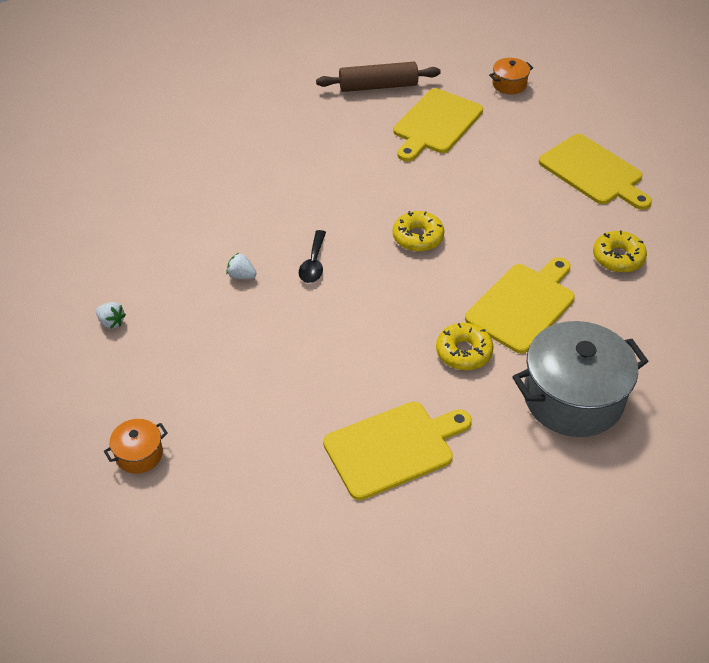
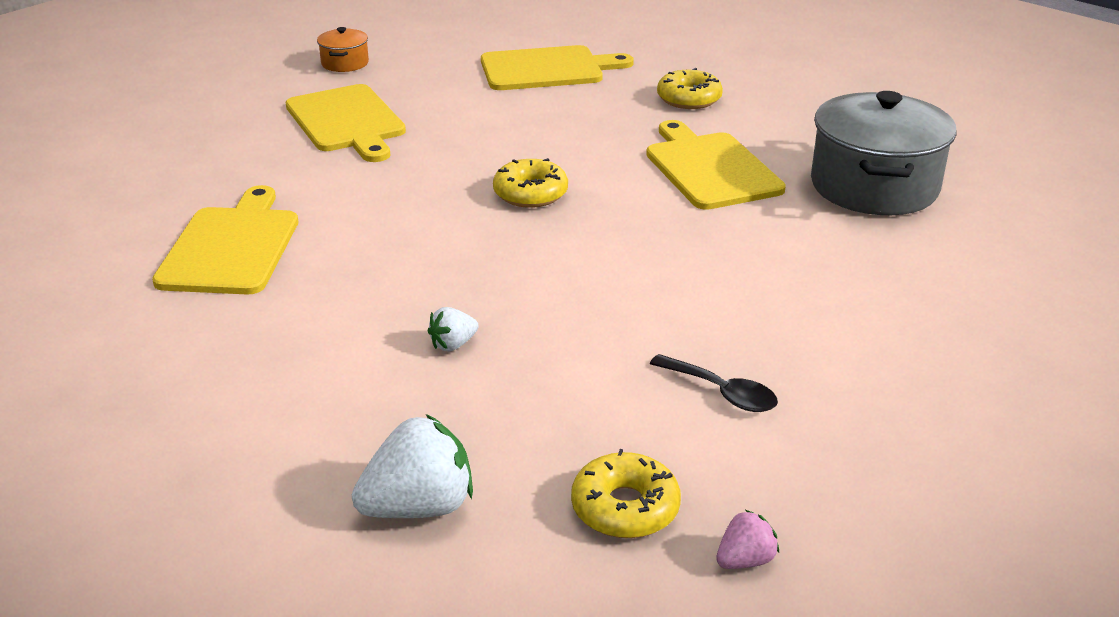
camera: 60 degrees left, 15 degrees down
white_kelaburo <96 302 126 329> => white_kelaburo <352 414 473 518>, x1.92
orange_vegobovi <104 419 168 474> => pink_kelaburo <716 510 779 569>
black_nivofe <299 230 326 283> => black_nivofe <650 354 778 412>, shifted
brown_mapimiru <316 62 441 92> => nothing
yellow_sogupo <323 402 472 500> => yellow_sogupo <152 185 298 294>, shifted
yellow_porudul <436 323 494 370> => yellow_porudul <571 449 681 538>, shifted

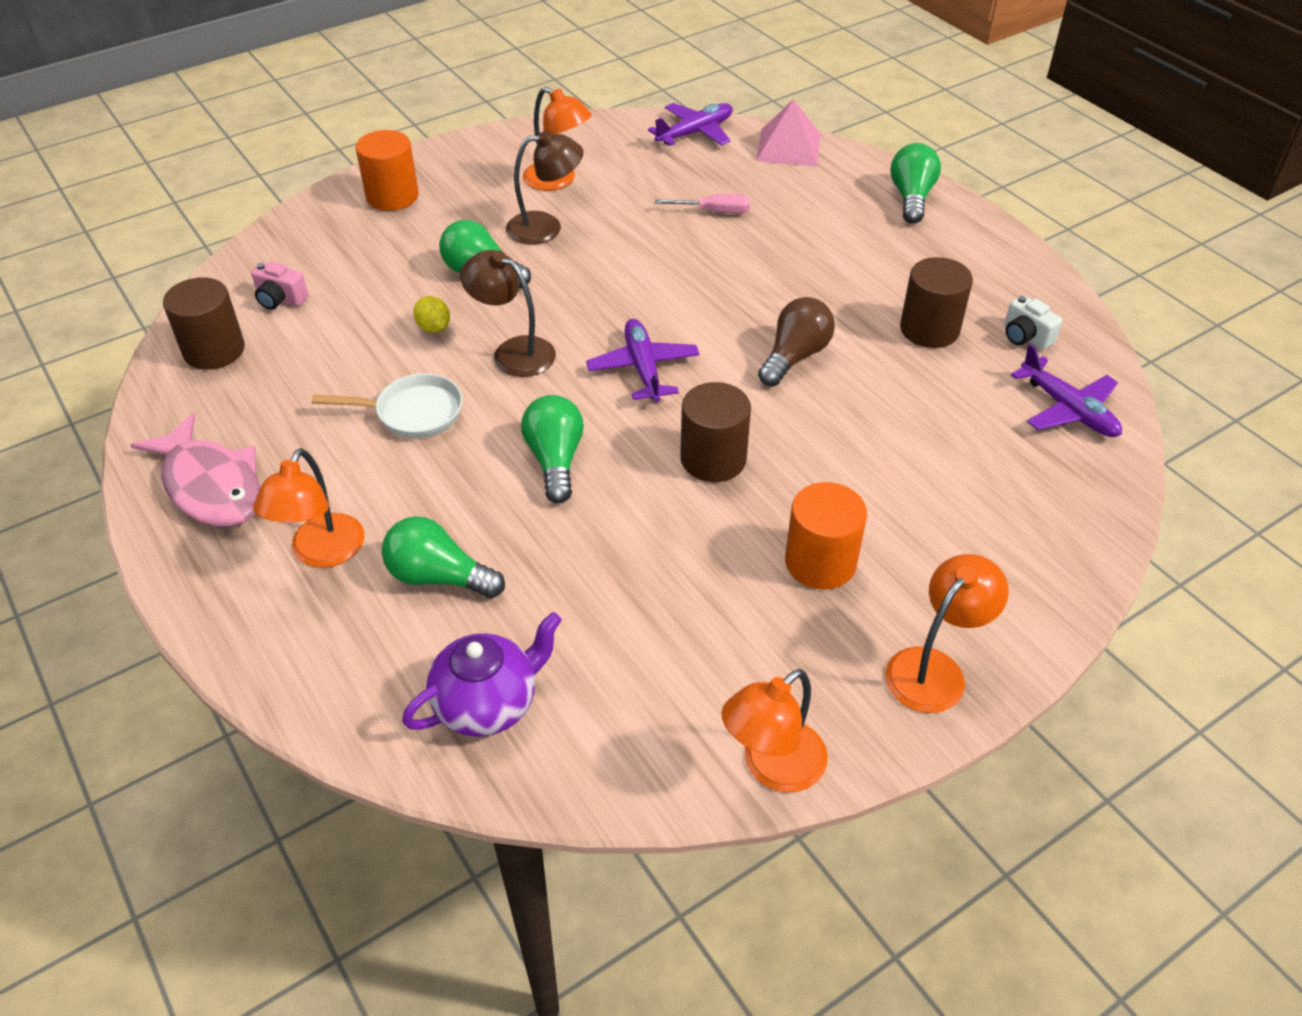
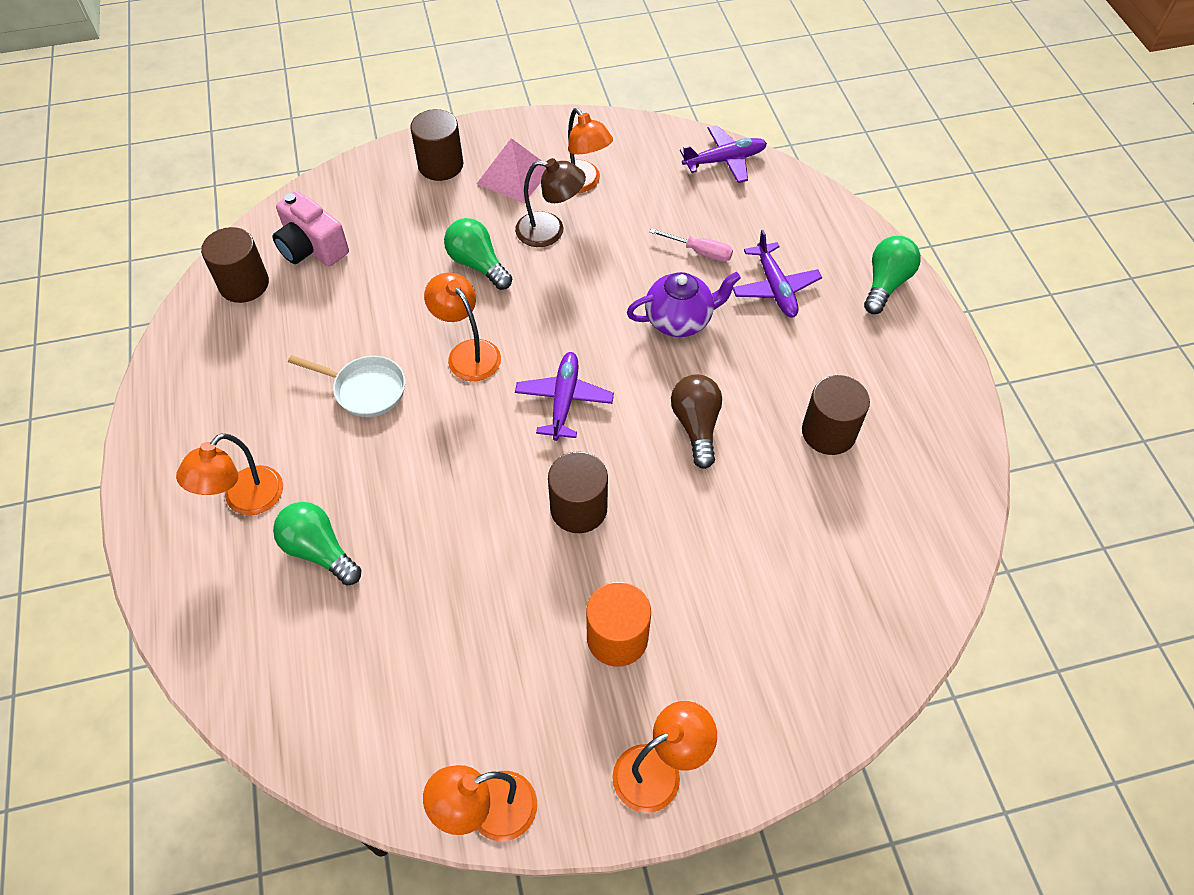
camera: 20 degrees right, 10 degrees up
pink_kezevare <130 413 260 527> => nothing
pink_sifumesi <251 262 308 310> => pink_sifumesi <273 191 349 266>, x1.69
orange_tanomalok <356 130 419 211> => brown_tanomalok <410 109 463 181>
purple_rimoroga <402 612 562 737> => purple_rimoroga <627 272 741 337>, shifted
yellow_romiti <413 296 450 333> => nothing
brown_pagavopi <460 250 556 377> => orange_pagavopi <424 273 501 381>
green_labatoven <521 395 584 503> => nothing
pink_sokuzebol <756 99 821 167> => pink_sokuzebol <477 138 546 203>, shifted
brown_labatoven <758 297 835 386> => brown_labatoven <671 375 722 469>, 60 degrees counterclockwise
white_sifumesi <1004 295 1062 350> => nothing
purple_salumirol <1011 344 1122 437> => purple_salumirol <733 230 822 317>, shifted

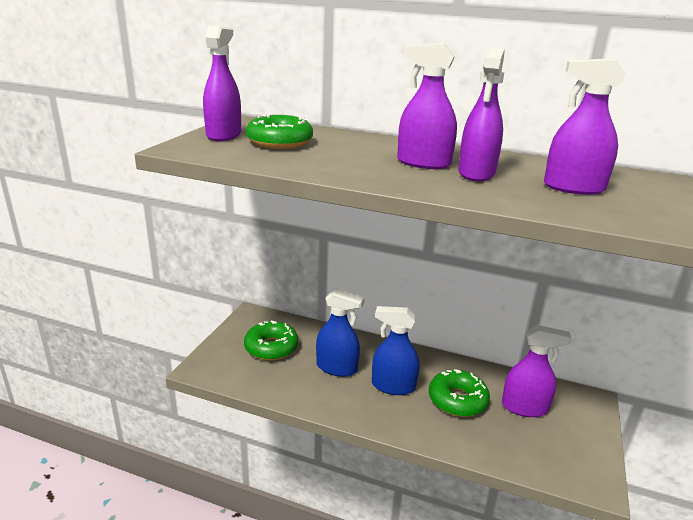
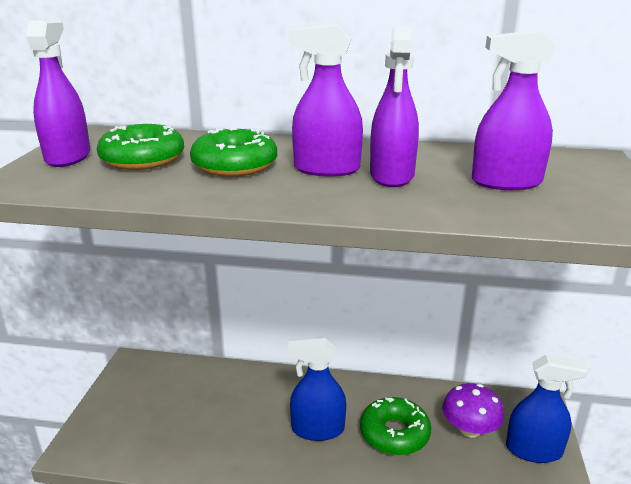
camera: 10 degrees left, 0 degrees up
green_porudul <244 321 298 360> => green_porudul <190 127 277 177>, shifted
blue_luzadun <316 289 365 377> => blue_luzadun <506 355 588 463>, shifted
purple_luzadun <502 325 571 417> => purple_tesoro <442 383 504 437>

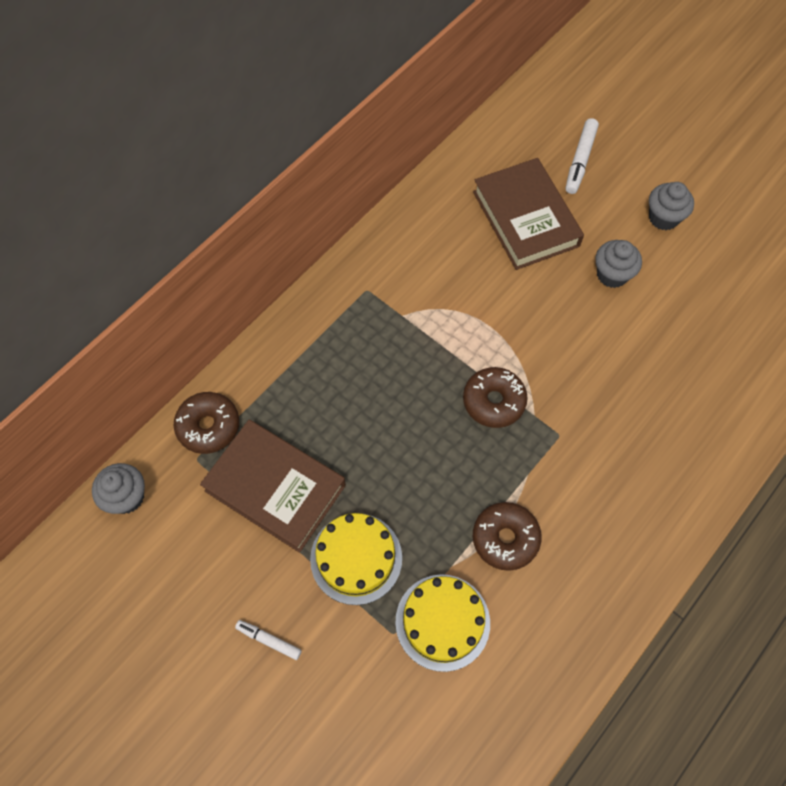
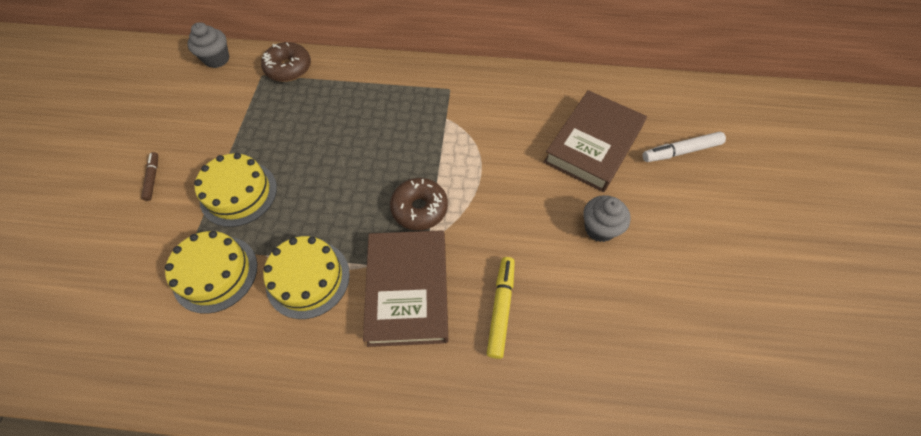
camera: 55 degrees right, 5 degrees down
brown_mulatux <200 420 346 553> => brown_mulatux <363 230 448 347>, shifted
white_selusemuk <235 620 302 660> => brown_selusemuk <141 152 158 201>
brown_porudul <473 502 542 571> => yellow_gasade <263 236 350 319>
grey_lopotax <649 182 694 230> => nothing
nothing => yellow_selusemuk <487 257 515 359>

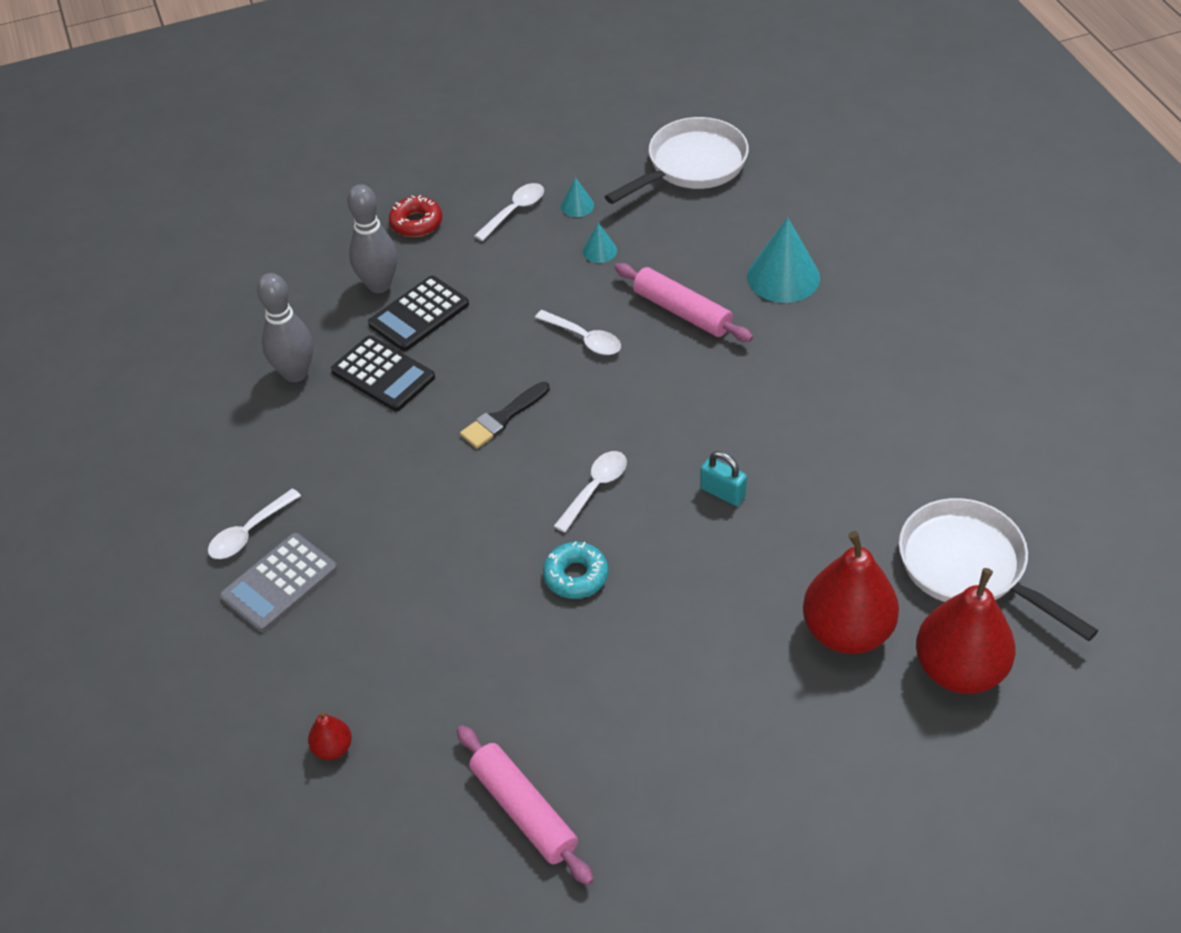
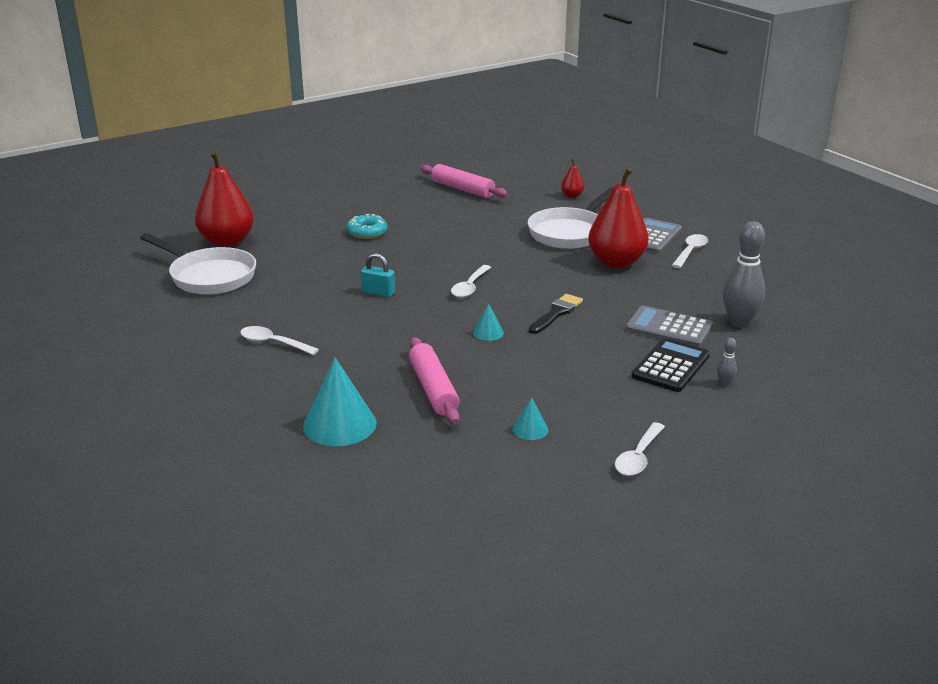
camera: 165 degrees right, 20 degrees down
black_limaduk <331 336 435 411> => grey_limaduk <626 306 713 347>
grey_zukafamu <347 184 397 293> => grey_zukafamu <717 338 737 386>, x0.43
red_porudul <389 195 442 237> => nothing
white_nivofe <535 310 621 355> => white_nivofe <240 326 319 355>, shifted
turquoise_porudul <543 541 608 599> => turquoise_porudul <347 214 387 239>, shifted
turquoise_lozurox <561 177 594 217> => turquoise_lozurox <473 304 504 341>, shifted
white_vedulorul <605 117 749 204> => white_vedulorul <528 187 614 249>, shifted
pink_mapimiru <615 263 753 342> => pink_mapimiru <409 337 460 424>, 45 degrees clockwise
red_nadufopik <803 531 899 654> => red_nadufopik <588 168 649 268>, shifted

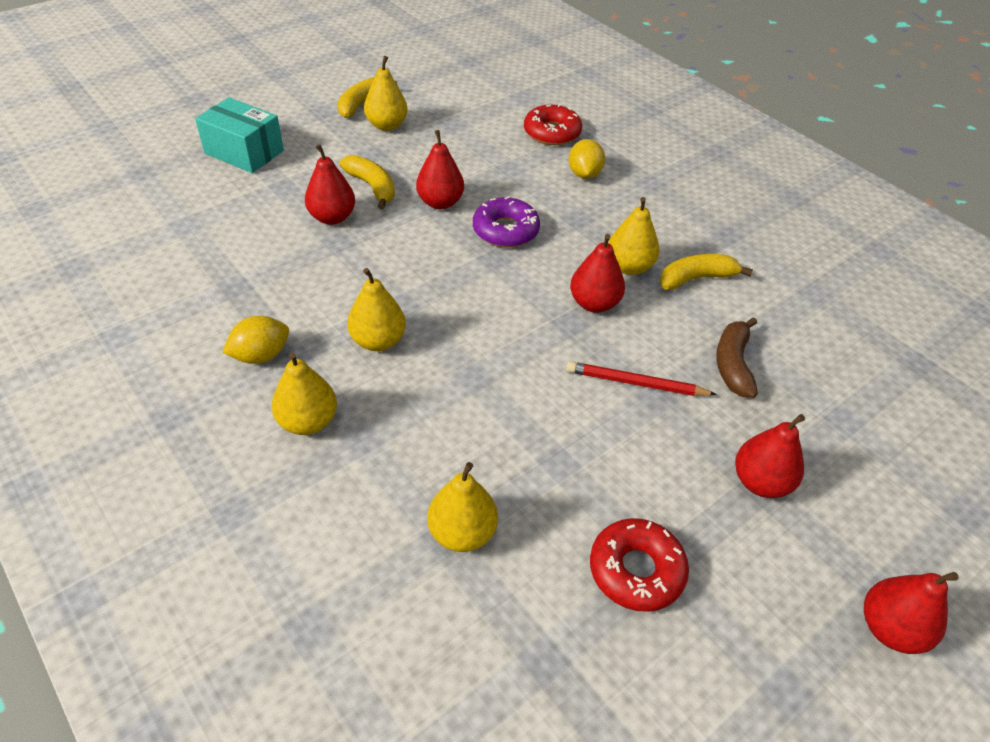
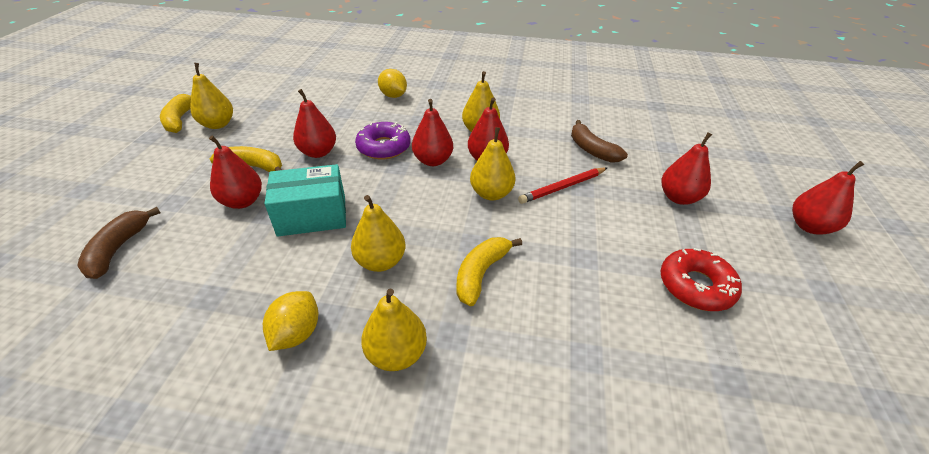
camera: 40 degrees left, 5 degrees down
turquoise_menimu <195 97 284 173> => turquoise_menimu <265 164 346 237>, shifted
yellow_nadufopik <427 462 498 552> => yellow_nadufopik <470 127 516 201>, shifted
red_porudul <524 104 582 145> => nothing
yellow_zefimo <660 254 753 290> => yellow_zefimo <456 237 522 306>, shifted
nothing => brown_zefimo <77 207 160 279>
nothing => red_nadufopik <412 99 453 166>

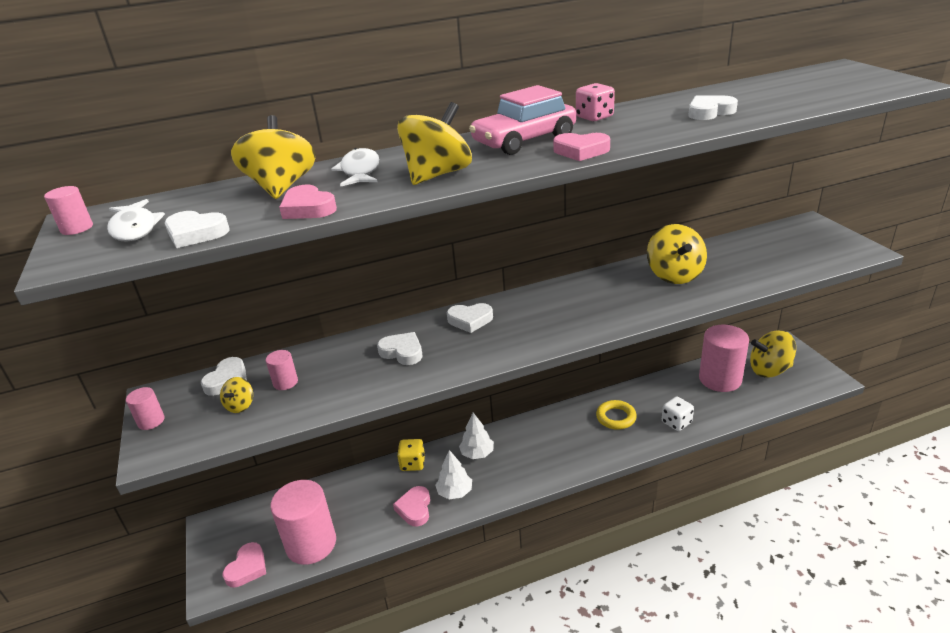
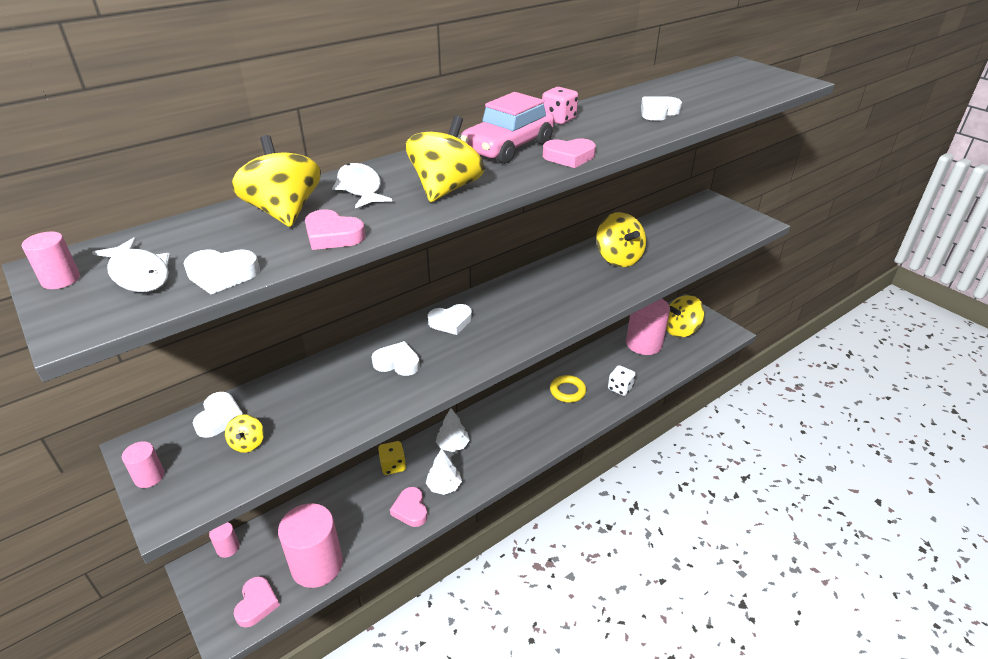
camera: 20 degrees left, 5 degrees up
pink_tanomalok <266 350 298 390> => pink_tanomalok <209 522 239 558>, shifted

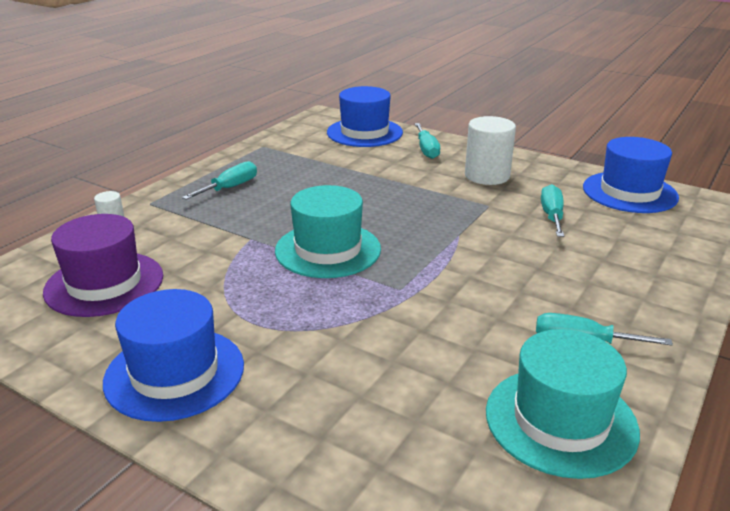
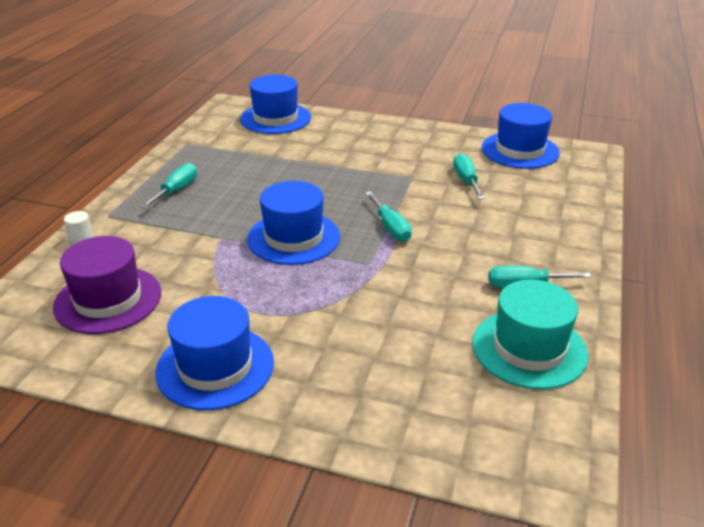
camera: 15 degrees left, 5 degrees up
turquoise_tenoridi <275 185 381 278> => blue_tenoridi <247 181 340 265>
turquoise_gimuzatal <415 123 440 159> => turquoise_gimuzatal <365 192 412 242>, shifted
white_tanomalok <465 116 516 185> => nothing

